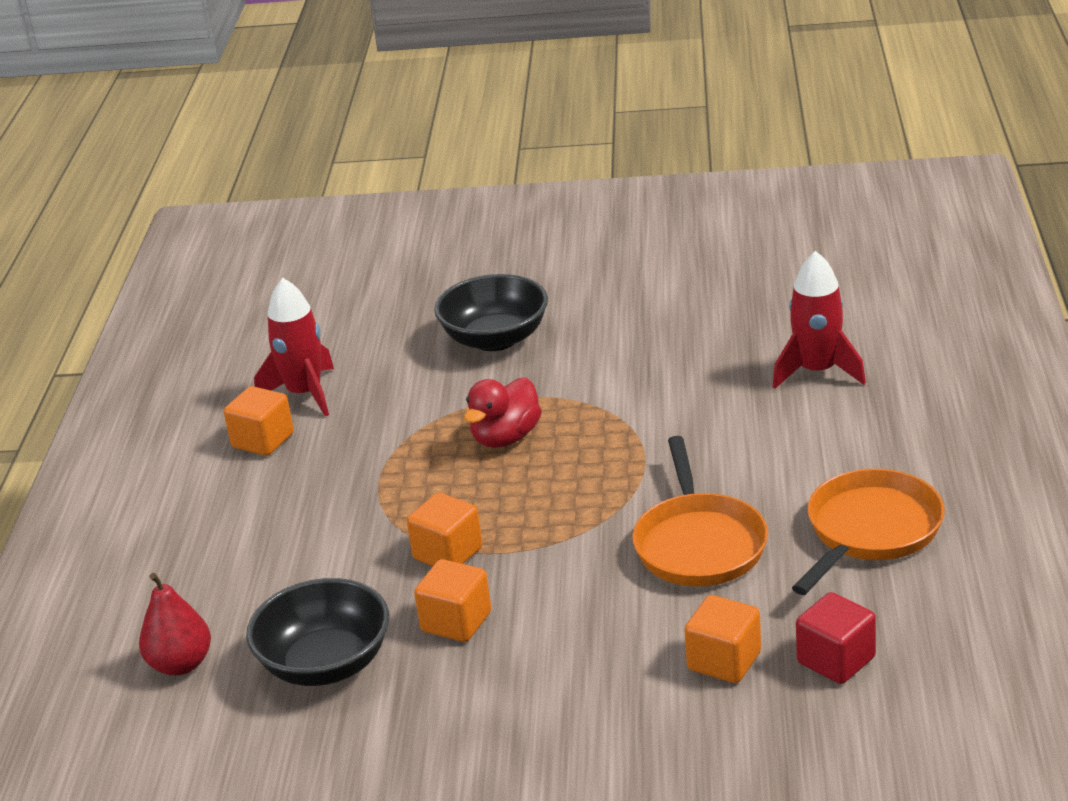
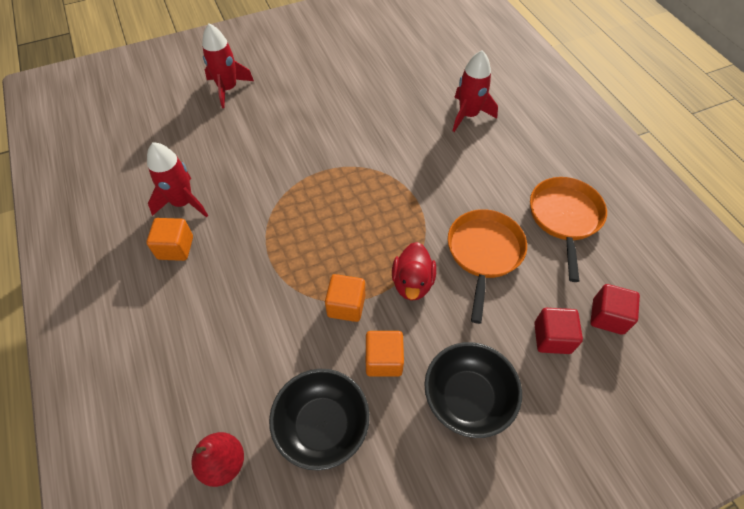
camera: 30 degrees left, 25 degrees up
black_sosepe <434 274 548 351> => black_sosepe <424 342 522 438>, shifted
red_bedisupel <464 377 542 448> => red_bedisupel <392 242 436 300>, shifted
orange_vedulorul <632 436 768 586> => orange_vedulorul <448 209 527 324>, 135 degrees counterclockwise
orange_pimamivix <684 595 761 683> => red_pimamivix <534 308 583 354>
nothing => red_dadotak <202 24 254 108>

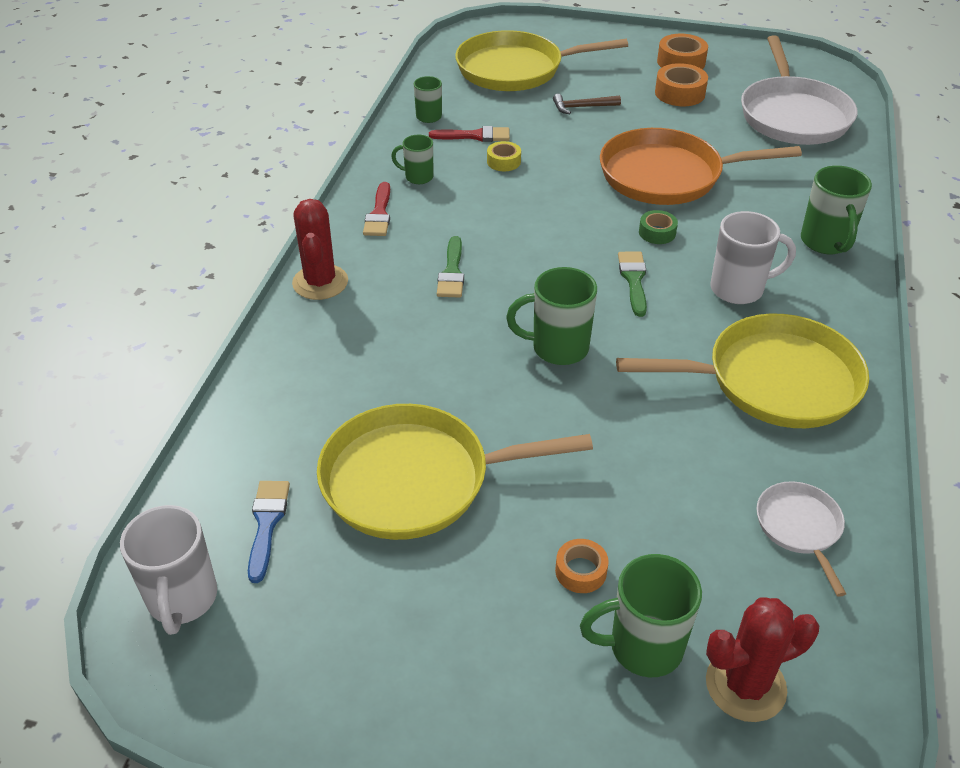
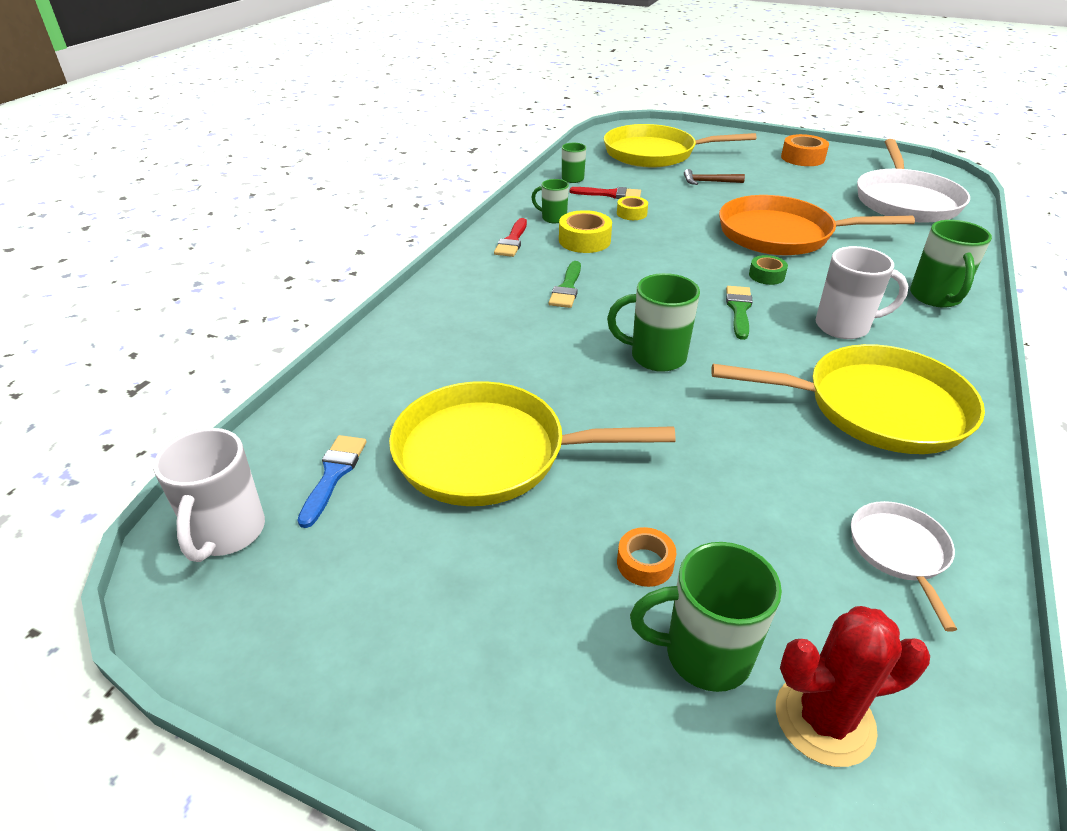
camera: 10 degrees right, 5 degrees down
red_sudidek <292 199 348 300> => nothing
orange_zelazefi <655 63 708 106> => nothing
nothing => yellow_zelazefi <559 210 612 253>

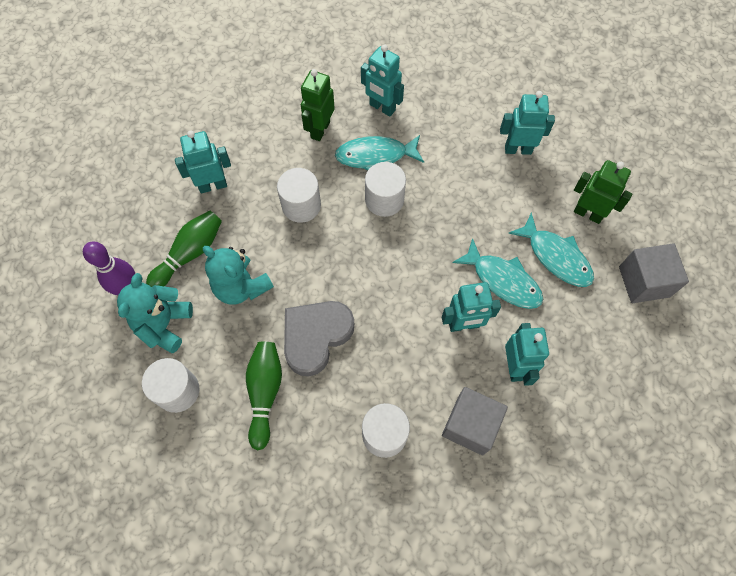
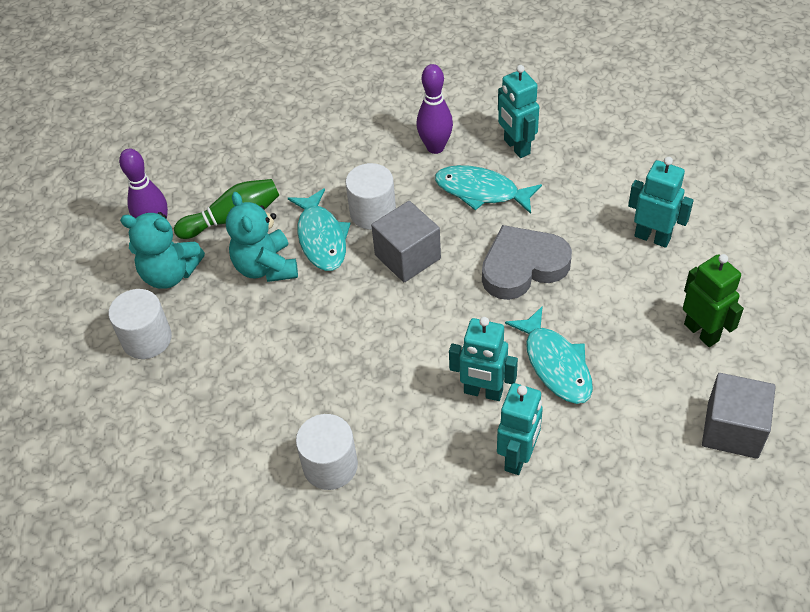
camera: 30 degrees right, 15 degrees down
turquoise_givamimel <117 273 193 353> => turquoise_givamimel <120 212 205 289>, 120 degrees counterclockwise
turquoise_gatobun <175 130 231 193> => nothing
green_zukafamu <246 342 282 450> => nothing
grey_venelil <284 301 354 376> => grey_venelil <482 225 572 300>, shifted
green_gatobun <301 69 335 141> => purple_zukafamu <417 64 453 154>
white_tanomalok <365 162 406 217> => nothing
grey_pimamivix <442 387 508 455> => grey_pimamivix <371 201 441 282>, shifted
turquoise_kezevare <508 212 594 287> => turquoise_kezevare <288 188 351 271>, shifted

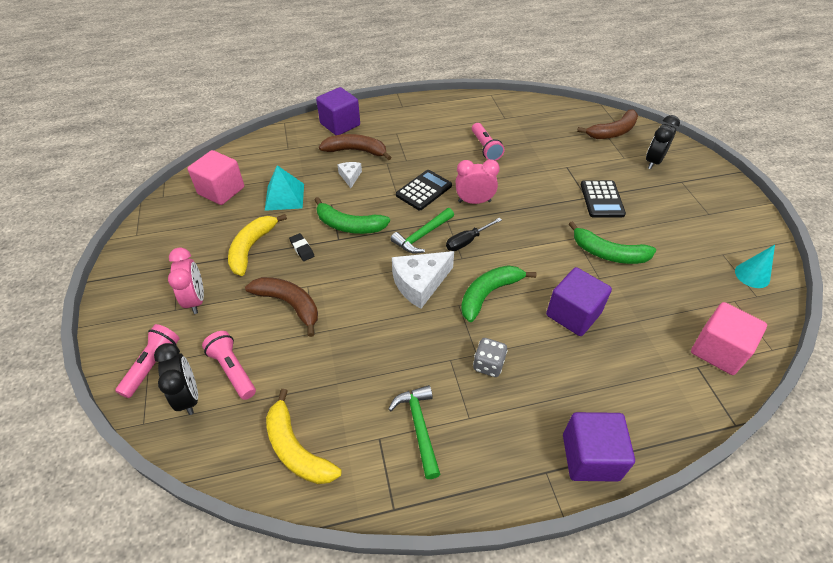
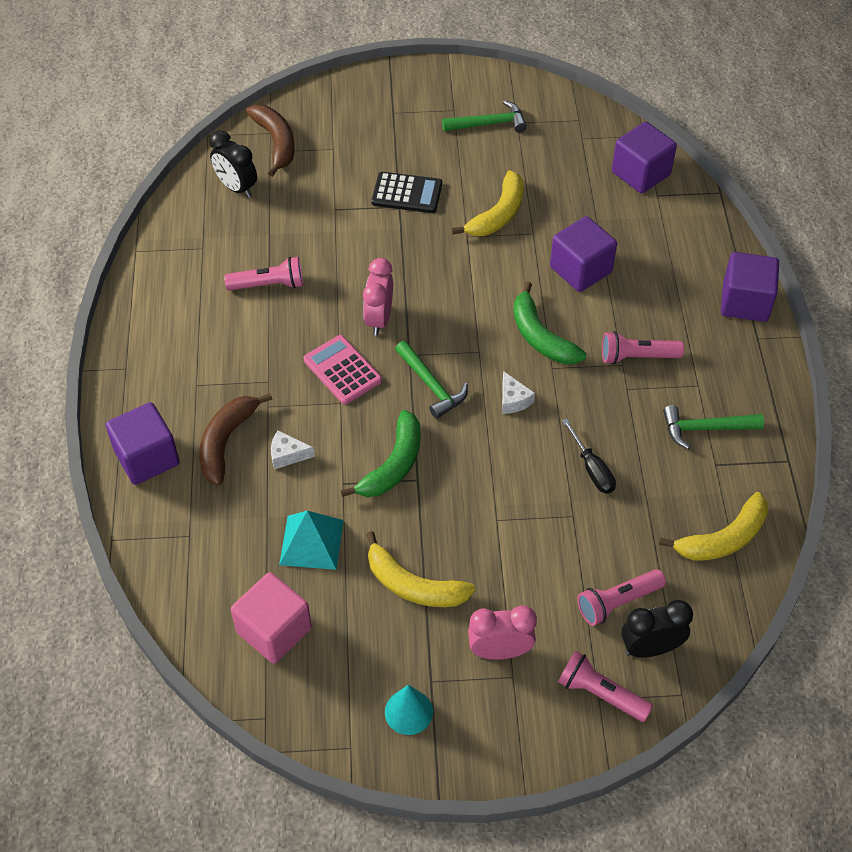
camera: 80 degrees left, 5 degrees up
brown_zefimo <245 277 318 337> => nothing
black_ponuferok <289 233 314 261> => nothing
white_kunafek <392 251 454 309> => white_kunafek <502 371 535 414>, x0.53
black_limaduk <396 170 452 210> => pink_limaduk <303 335 382 404>
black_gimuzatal <446 218 502 251> => black_gimuzatal <562 419 616 494>, shifted
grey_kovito <473 338 508 377> => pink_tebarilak <602 331 684 365>
green_zefimo <569 221 656 264> => yellow_zefimo <452 170 524 236>
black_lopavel <646 115 680 169> => black_lopavel <210 130 257 198>, shifted
pink_pimamivix <691 302 767 375> => purple_pimamivix <612 122 677 194>
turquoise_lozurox <735 245 775 288> => turquoise_lozurox <385 685 433 735>, shifted
nothing => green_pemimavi <442 100 527 133>

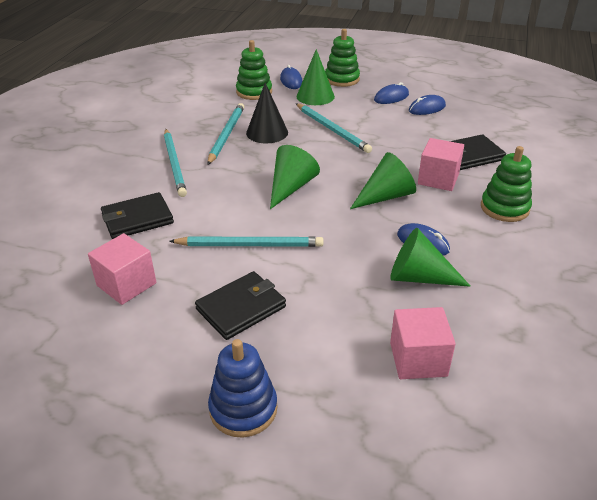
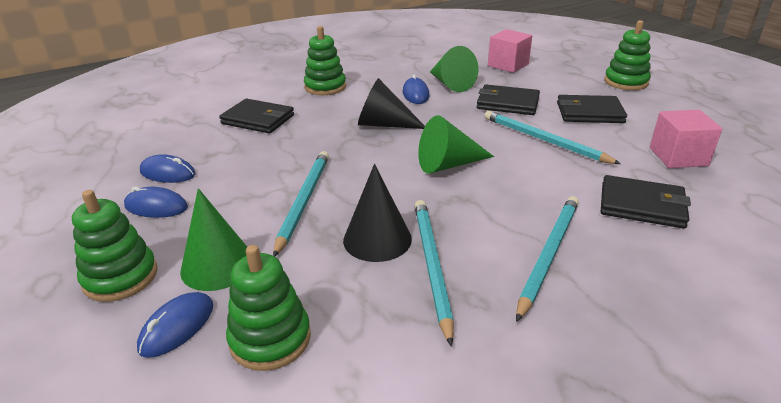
camera: 135 degrees left, 5 degrees down
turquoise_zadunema <207 103 244 165> => turquoise_zadunema <415 200 454 347>, 120 degrees clockwise
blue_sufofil <208 339 278 438> => green_sufofil <604 20 651 90>
green_lozurox <350 152 416 209> => black_lozurox <358 78 425 129>
pink_pimamivix <418 138 464 191> => nothing
nothing => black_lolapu <476 84 540 115>

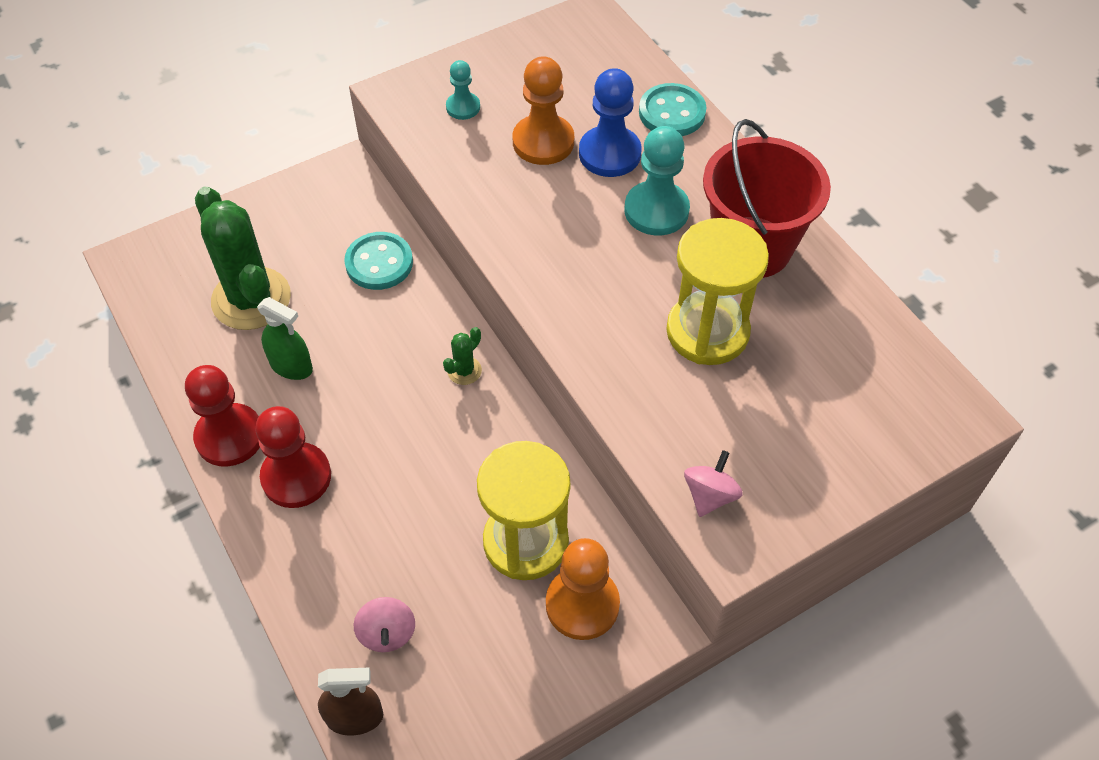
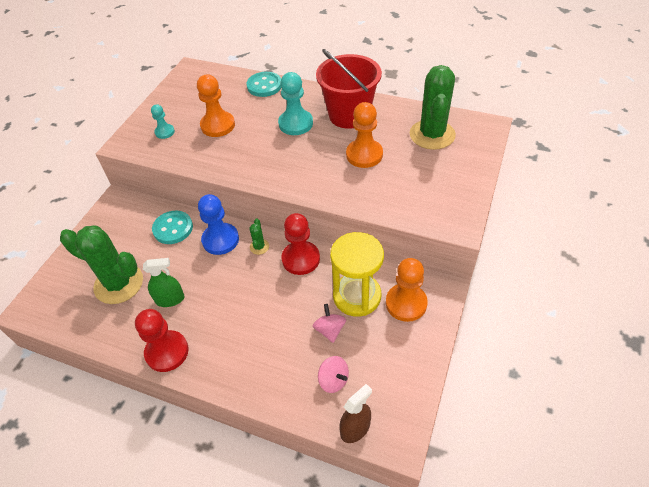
camera: 35 degrees left, 5 degrees down
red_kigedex <255 406 331 508> => red_kigedex <281 213 320 275>, shifted
blue_kigedex <579 68 642 177> => blue_kigedex <198 194 239 255>, shifted
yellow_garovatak <666 218 769 365> => orange_kigedex <346 102 383 168>
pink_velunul <684 450 743 517> => pink_velunul <313 304 346 343>, shifted
nothing => green_sudidek <410 65 456 150>

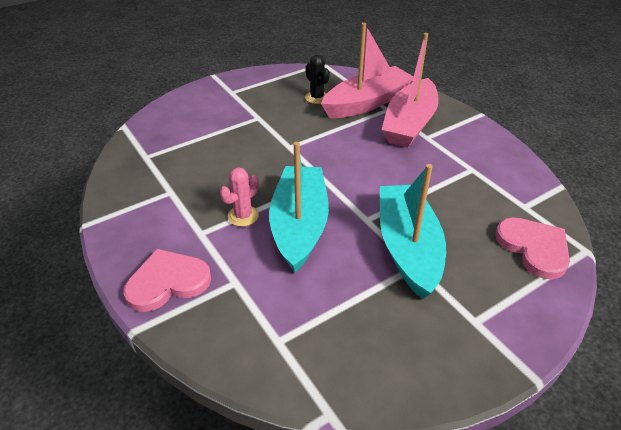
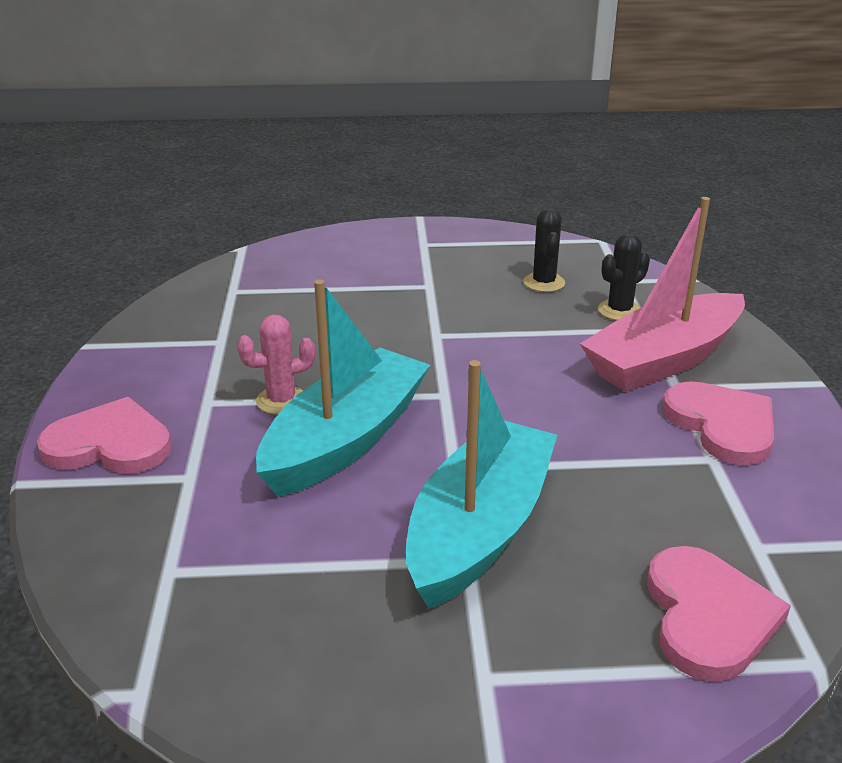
camera: 30 degrees right, 10 degrees down
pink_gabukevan <321 23 414 118> => black_sudidek <598 233 650 320>
nothing => pink_venelil <662 381 774 465>

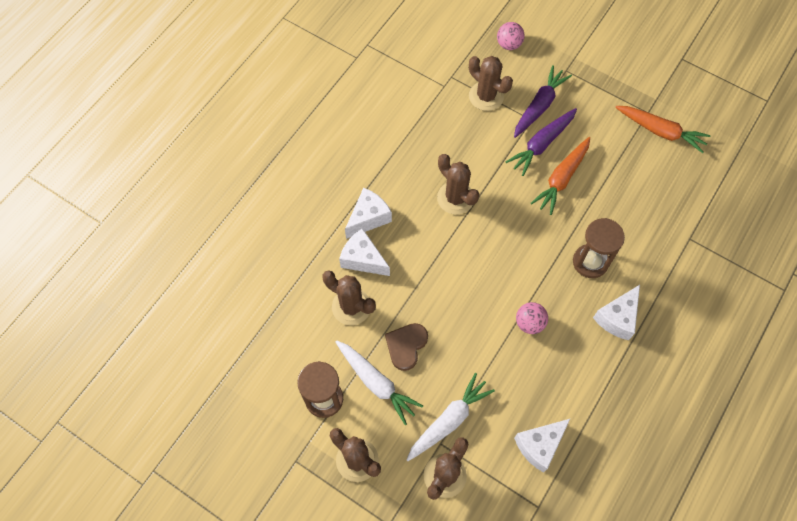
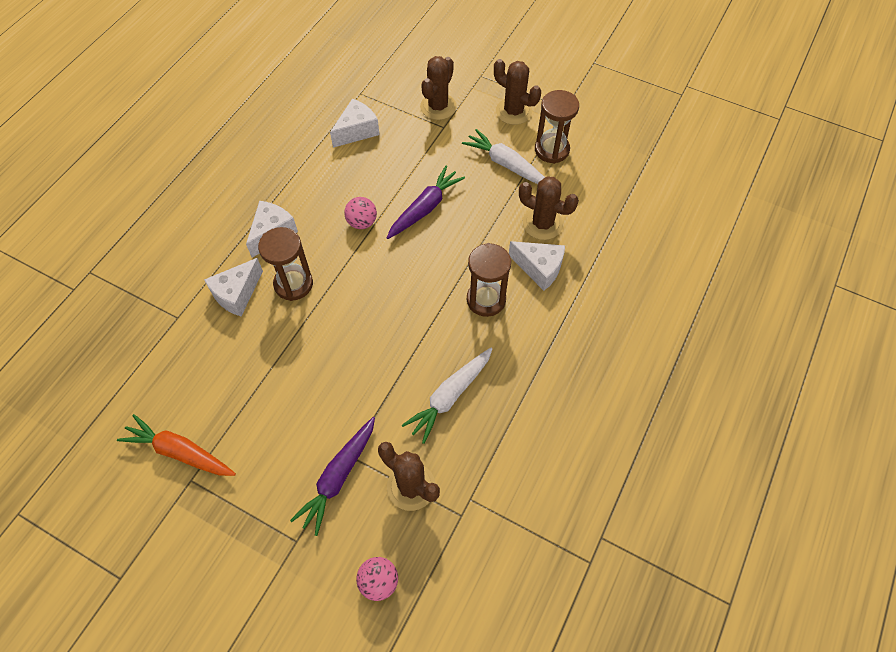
camera: 175 degrees right, 5 degrees down
white_kunafek <345 188 392 239> => white_kunafek <204 258 263 316>, shifted
brown_venelil <385 323 428 371> => nothing
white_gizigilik <406 373 495 461> => white_gizigilik <402 348 492 444>, shifted
brown_sudidek <437 154 479 215> => nothing
purple_gizigilik <506 108 577 176> => purple_gizigilik <387 166 465 239>, shifted
orange_gizigilik <531 137 590 215> => nothing
nothing => brown_garovatak <467 243 511 317>

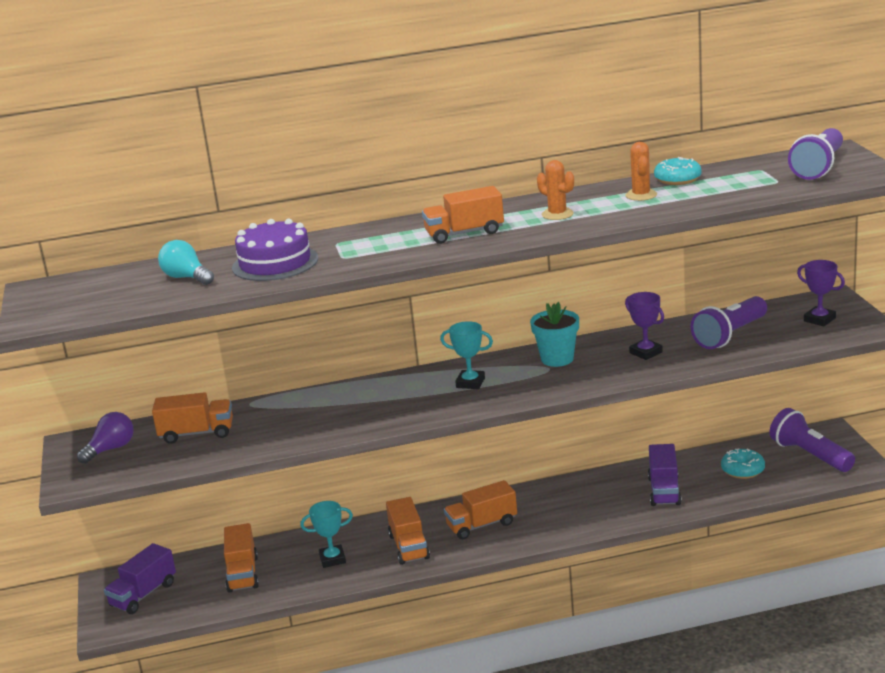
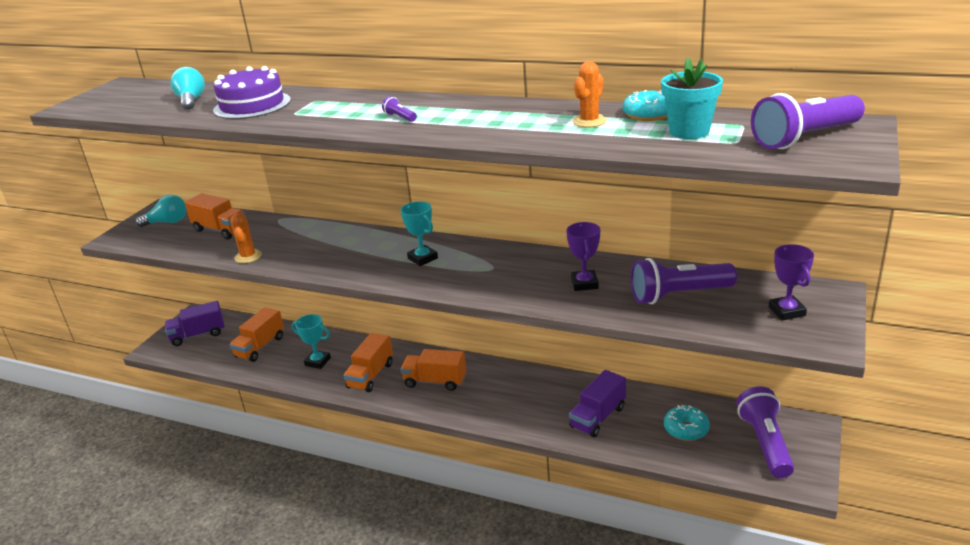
camera: 35 degrees right, 5 degrees up
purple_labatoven <77 412 134 464> => turquoise_labatoven <136 195 186 227>
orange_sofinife <422 186 504 244> => purple_tebarilak <382 97 417 122>
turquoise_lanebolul <530 302 579 367> => turquoise_lanebolul <661 57 723 139>, shifted
orange_sudidek <537 160 574 220> => orange_sudidek <230 213 262 263>, shifted

